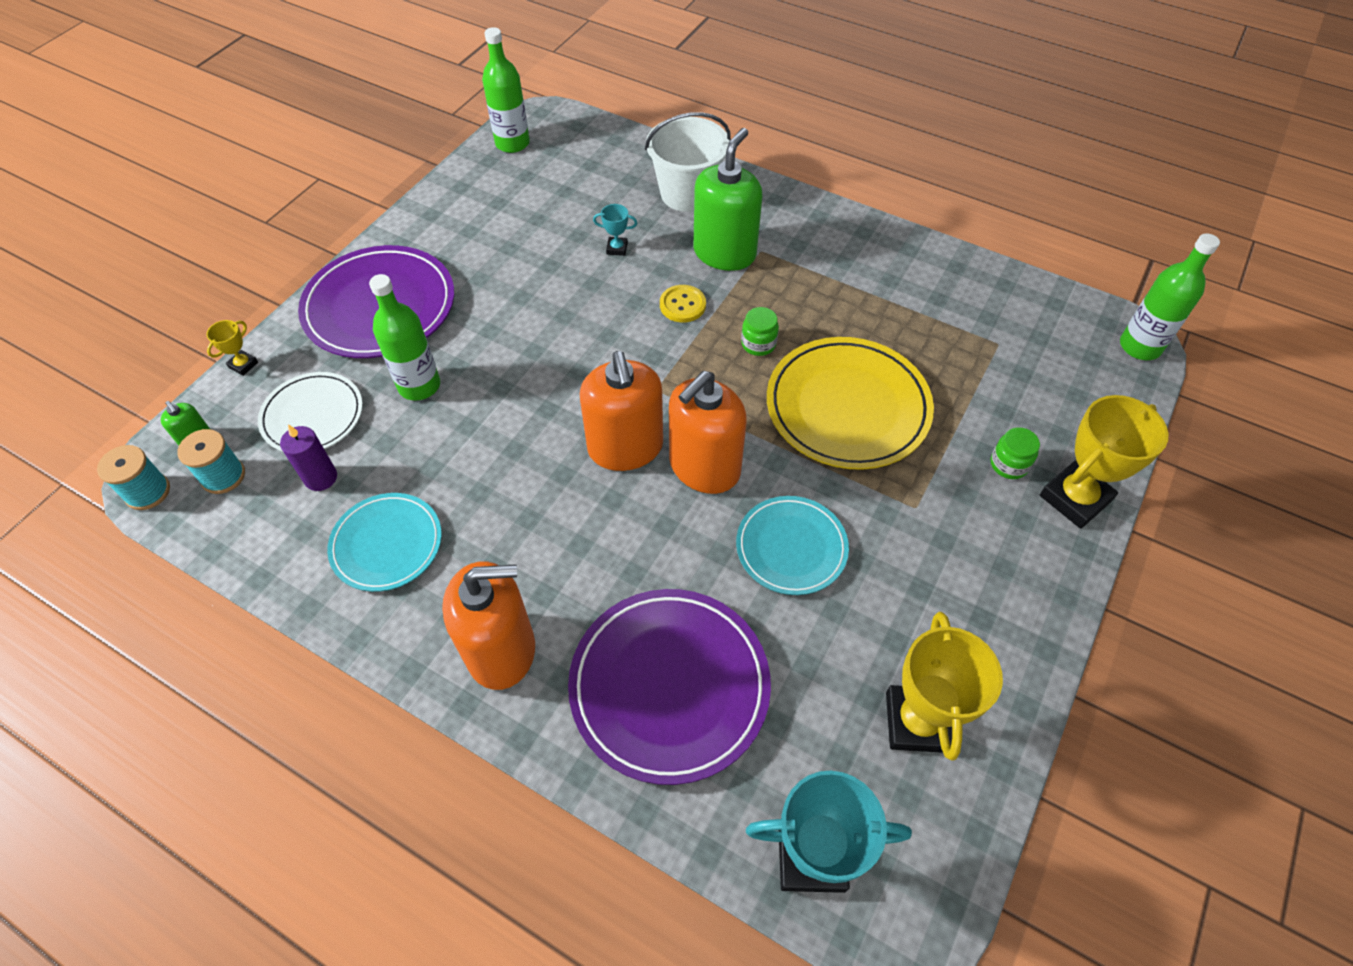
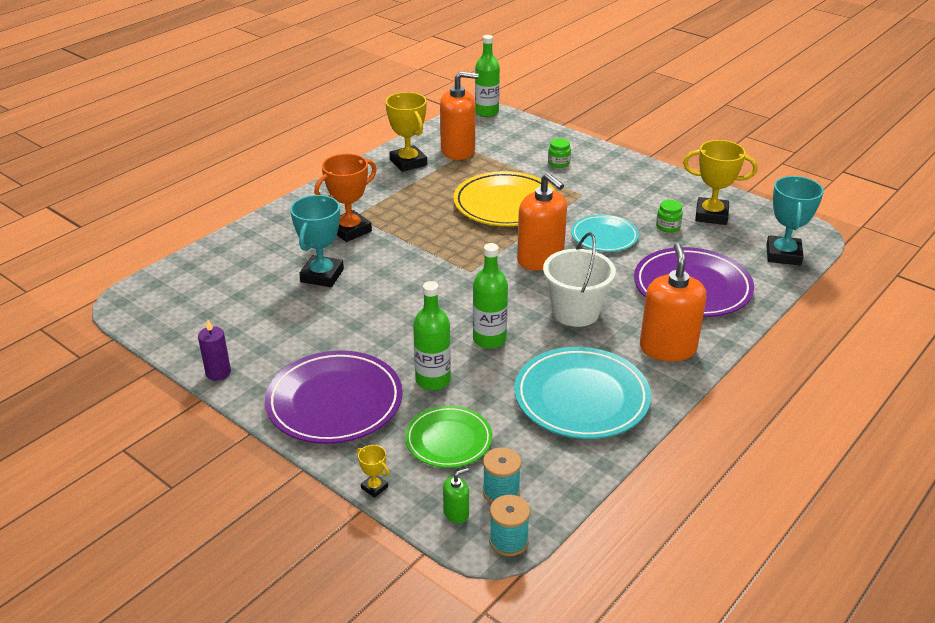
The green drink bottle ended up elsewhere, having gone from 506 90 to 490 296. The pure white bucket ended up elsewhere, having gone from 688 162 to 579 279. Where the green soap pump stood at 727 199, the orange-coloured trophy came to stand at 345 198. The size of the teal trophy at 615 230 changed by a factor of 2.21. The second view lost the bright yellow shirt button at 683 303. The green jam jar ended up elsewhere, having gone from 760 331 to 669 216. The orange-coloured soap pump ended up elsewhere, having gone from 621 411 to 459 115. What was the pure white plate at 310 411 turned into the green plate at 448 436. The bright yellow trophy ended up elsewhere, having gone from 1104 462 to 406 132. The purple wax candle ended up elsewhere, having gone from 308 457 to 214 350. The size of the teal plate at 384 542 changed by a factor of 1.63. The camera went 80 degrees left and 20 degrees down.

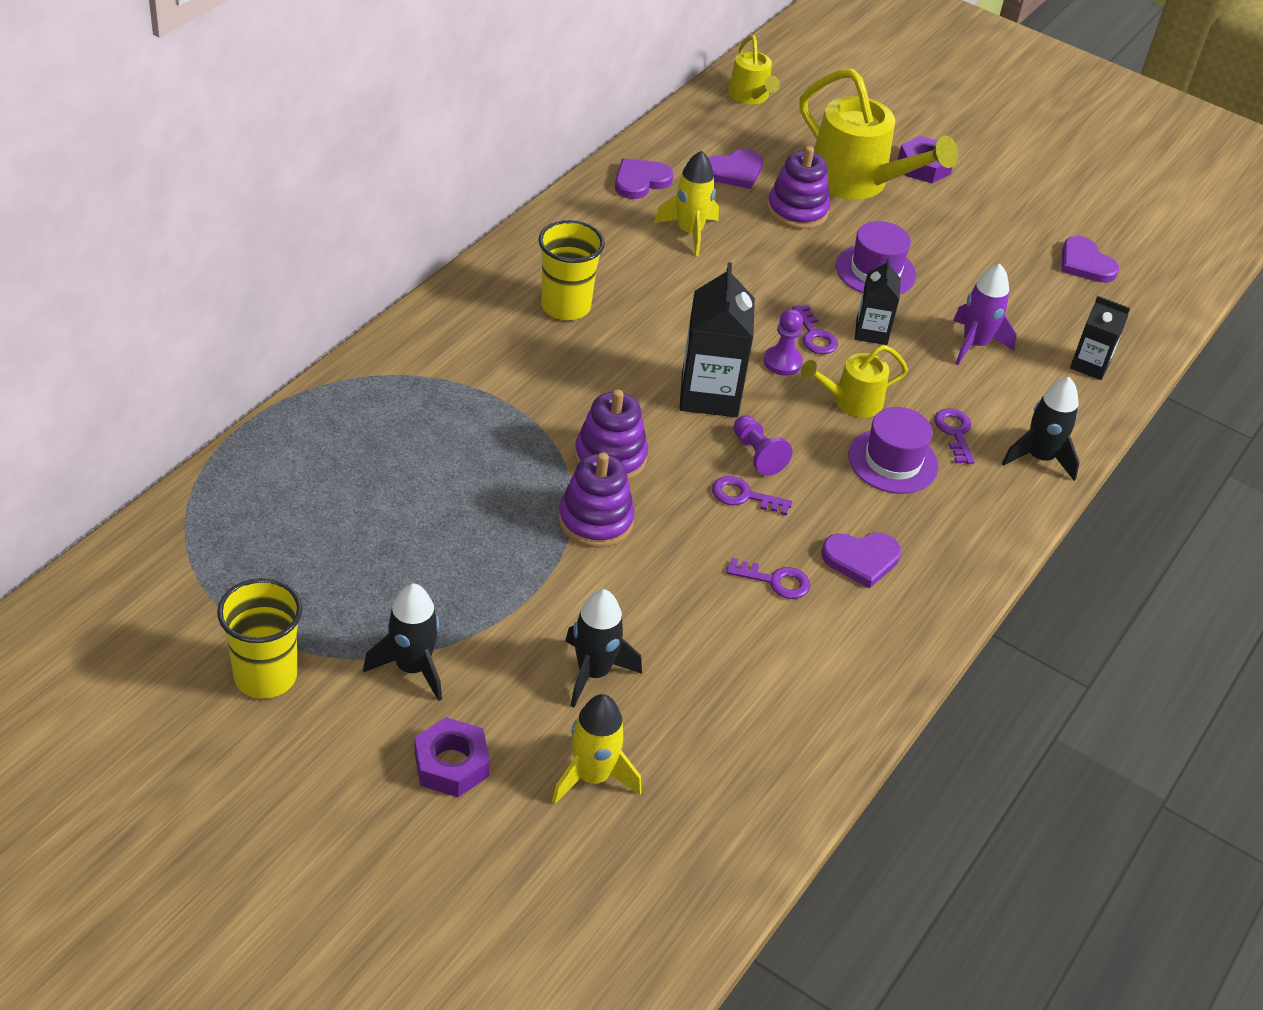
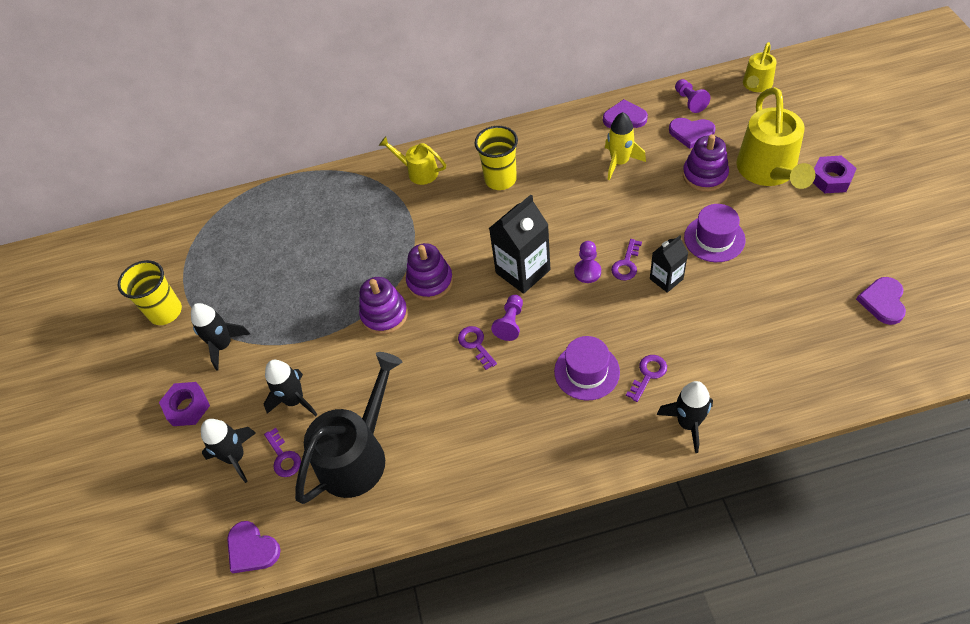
The second view lost the purple rocket at 985 314. The second view lost the black juice carton at 1100 338. The bright yellow watering can ended up elsewhere, having gone from 854 381 to 412 160. The purple heart ended up elsewhere, having gone from 861 560 to 254 547. The purple key ended up elsewhere, having gone from 768 578 to 282 452. What was the bright yellow rocket at 597 749 turned into the black rocket at 228 451. The second view gained the purple chess pawn at 692 96. The second view gained the black watering can at 348 428. The camera went 55 degrees right and 10 degrees up.

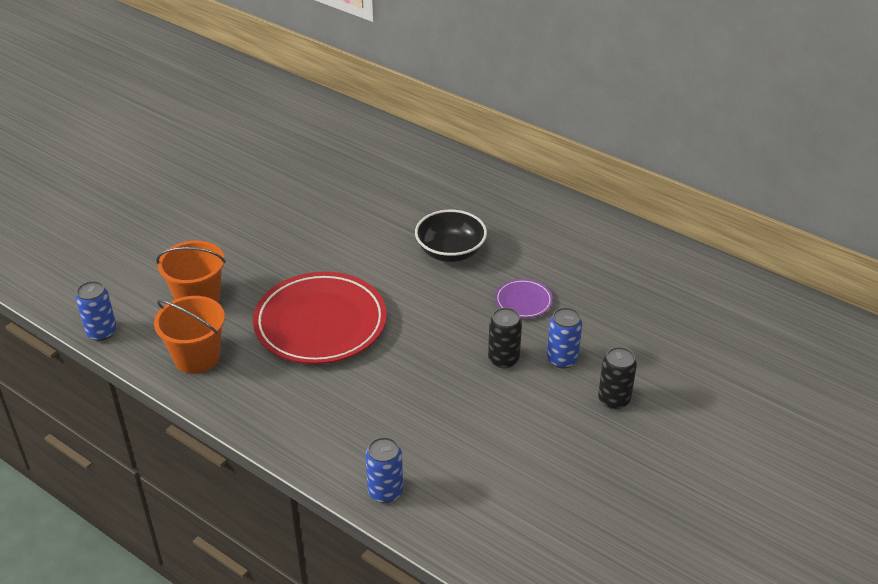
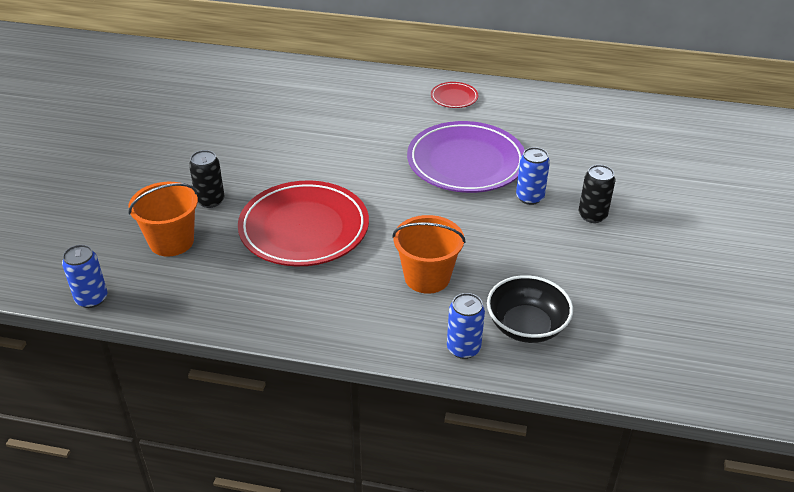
The black deep dish ended up elsewhere, having gone from 451 236 to 530 309. The size of the purple plate at 524 298 changed by a factor of 2.25. The orange-coloured bucket ended up elsewhere, having gone from 189 335 to 429 254. The black can ended up elsewhere, having gone from 505 337 to 207 179. The second view gained the red plate at 454 95. The camera went 25 degrees left and 0 degrees up.

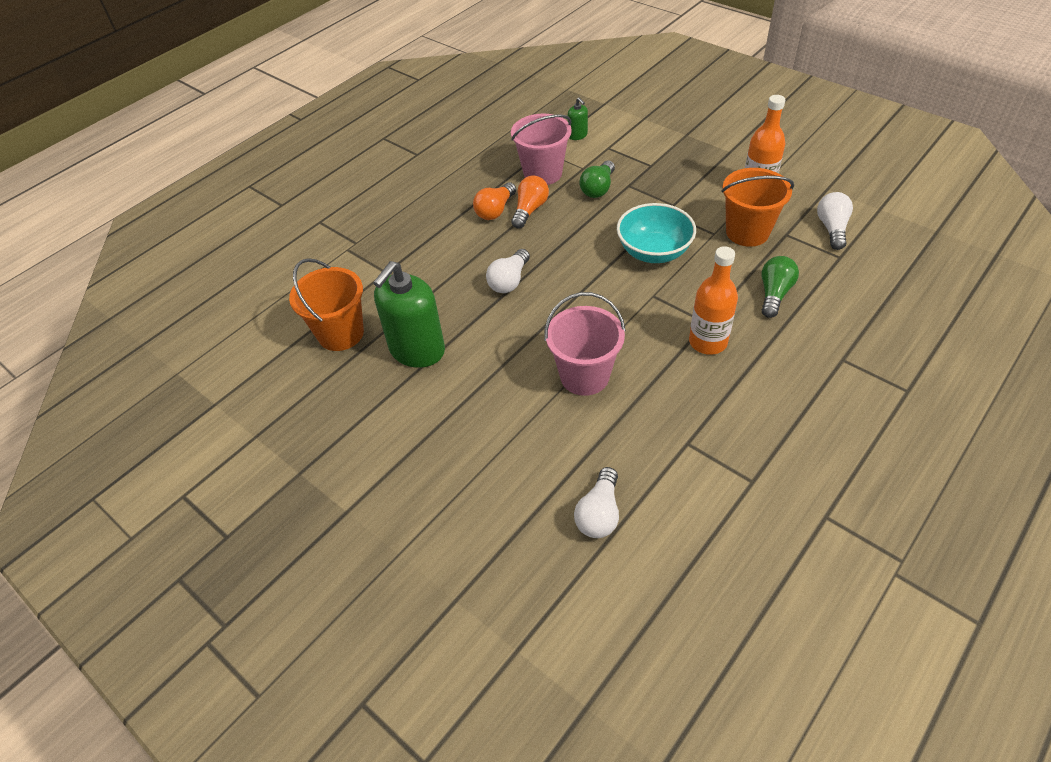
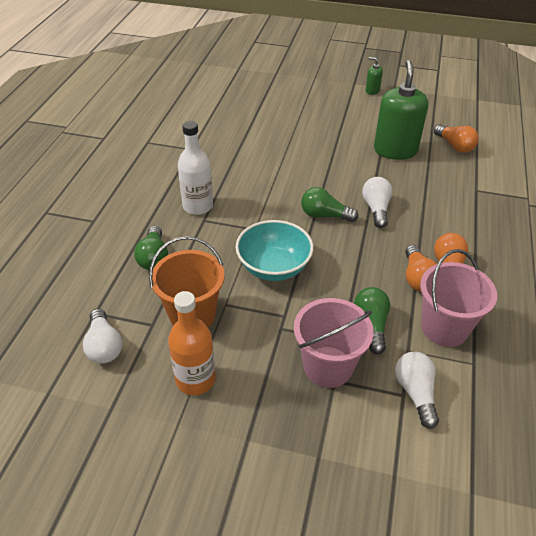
The green soap pump ended up elsewhere, having gone from 578 118 to 374 76. What was the orange-coloured drink bottle at 713 300 turned into the pure white drink bottle at 195 168. Where the orange-coloured bucket stood at 326 304, the orange-coloured lightbulb came to stand at 456 138. The rose-pink bucket ended up elsewhere, having gone from 585 344 to 334 343. The pure white lightbulb ended up elsewhere, having gone from 596 502 to 417 390. The second view gained the green lightbulb at 330 204. The camera went 150 degrees right and 5 degrees down.

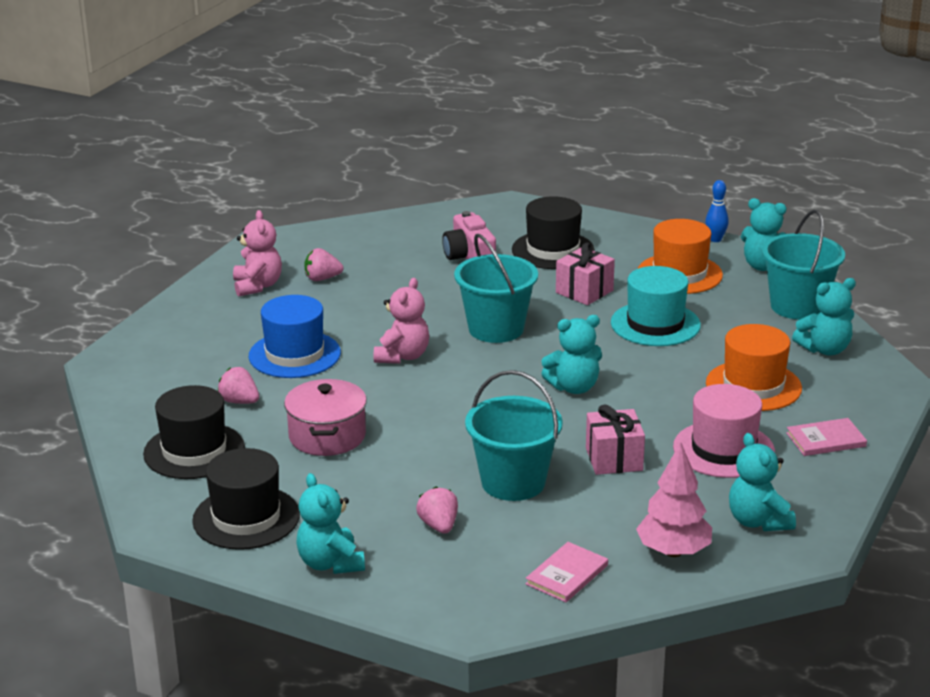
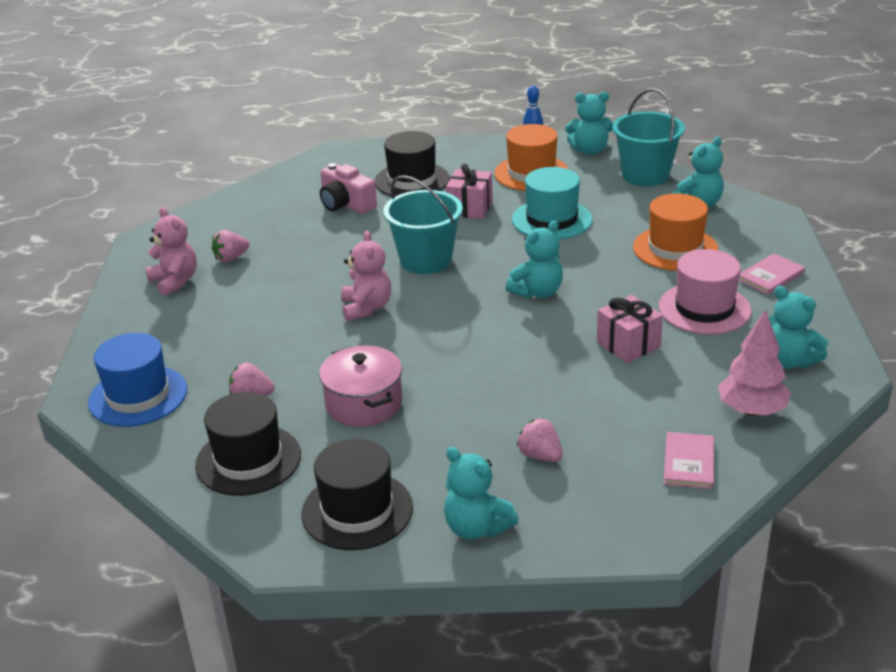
The royal blue top hat ended up elsewhere, having gone from 295 336 to 137 380. The second view lost the teal bucket at 514 435. The camera went 25 degrees left and 5 degrees up.

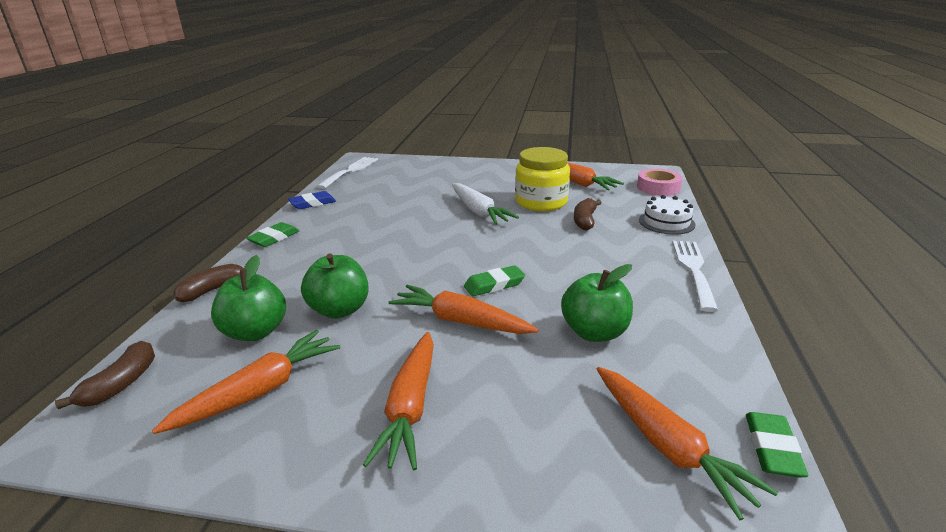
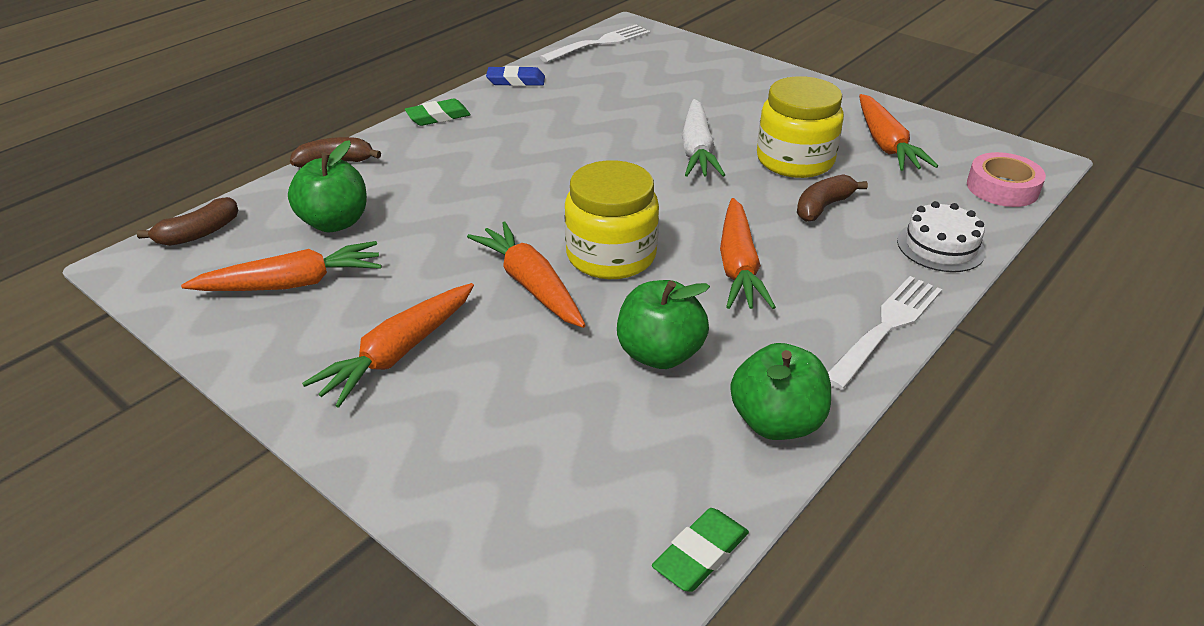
The green apple ended up elsewhere, having gone from 335 286 to 780 391. Where the green gum eraser stood at 494 280, the bright yellow jam jar came to stand at 612 219. The orange-coloured toy carrot ended up elsewhere, having gone from 687 443 to 748 253. The camera went 30 degrees right and 10 degrees up.

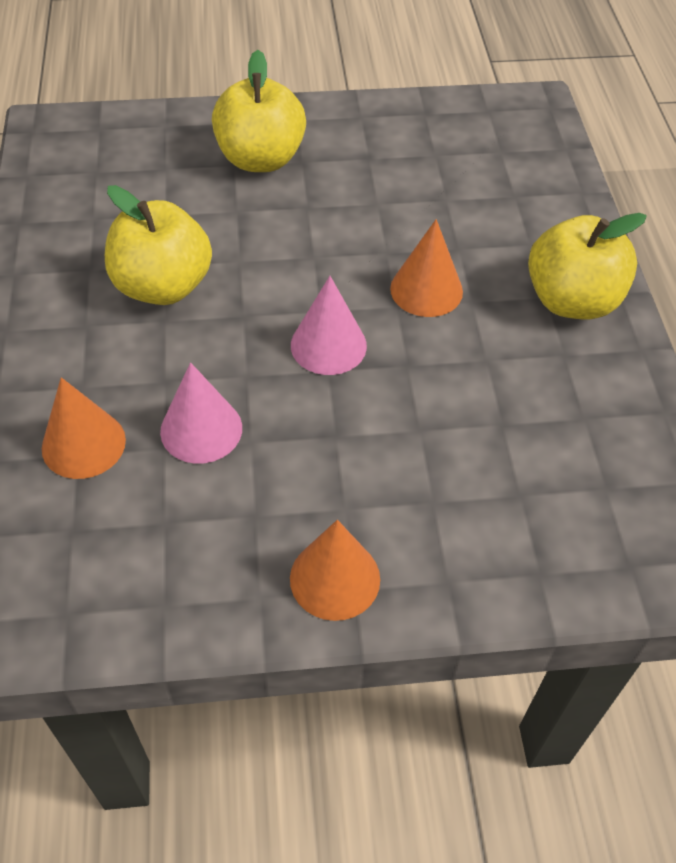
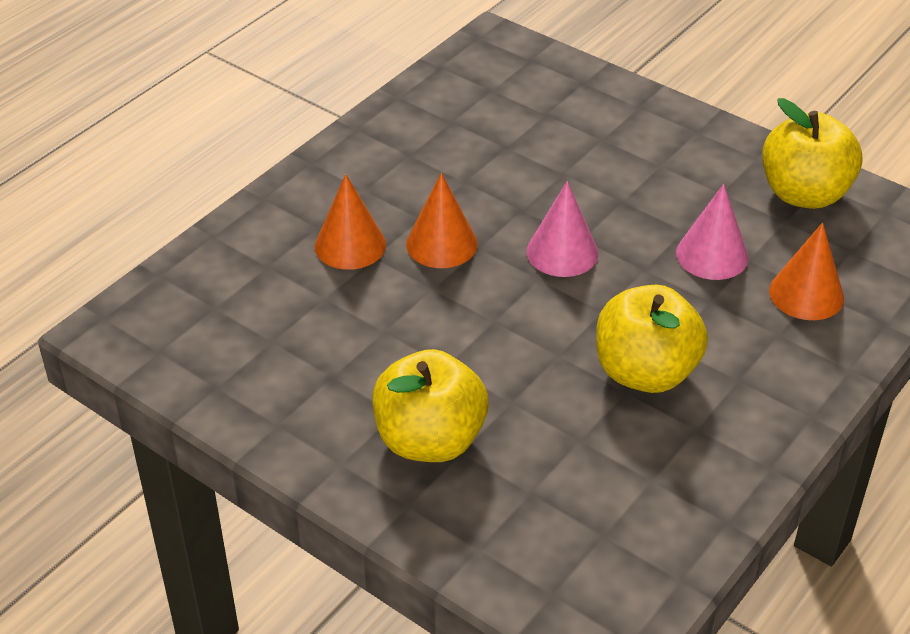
The bright yellow apple ended up elsewhere, having gone from 587 266 to 812 153. The orange-coloured cone shape ended up elsewhere, having gone from 335 570 to 350 222. The camera went 135 degrees left and 10 degrees down.

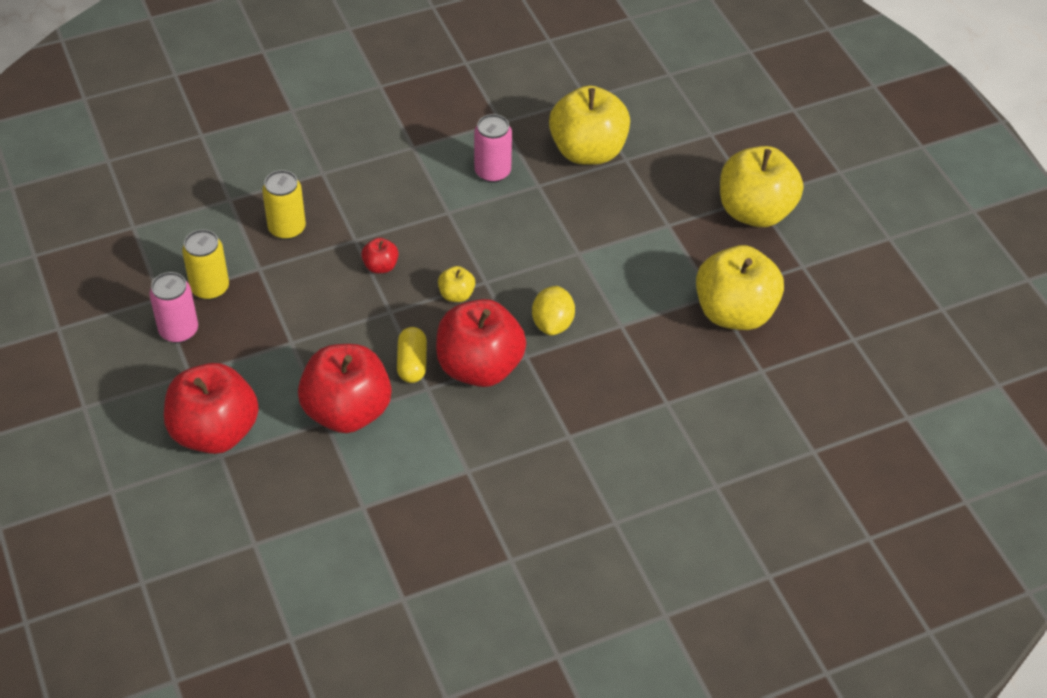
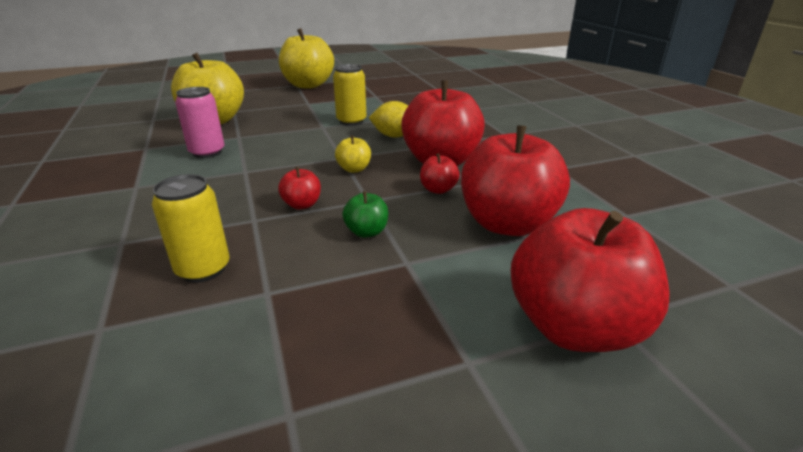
The bright yellow can ended up elsewhere, having gone from 205 265 to 349 95. The second view lost the bright yellow apple at 740 287. The second view lost the rose-pink can at 173 307. Where the bright yellow pill stood at 412 355, the red apple came to stand at 440 173. The second view gained the green apple at 365 214. The camera went 85 degrees left and 20 degrees down.

